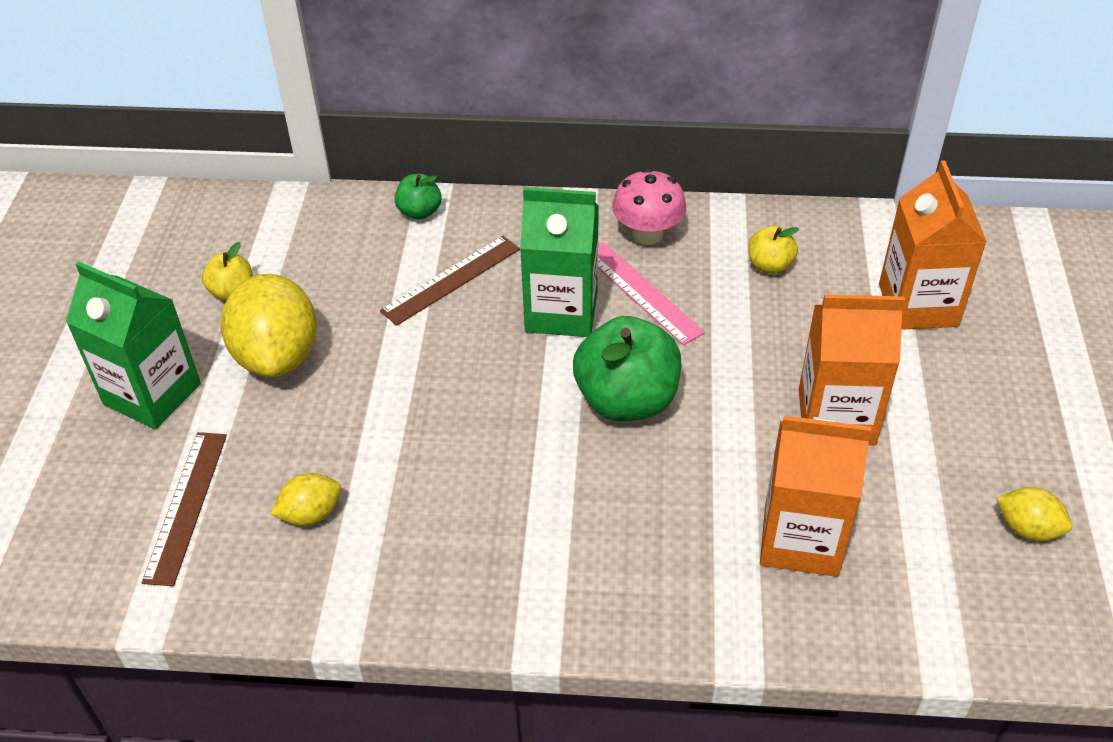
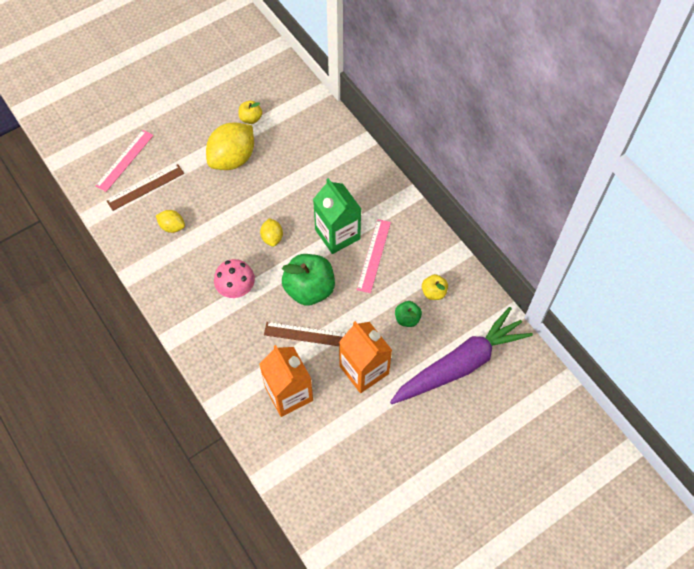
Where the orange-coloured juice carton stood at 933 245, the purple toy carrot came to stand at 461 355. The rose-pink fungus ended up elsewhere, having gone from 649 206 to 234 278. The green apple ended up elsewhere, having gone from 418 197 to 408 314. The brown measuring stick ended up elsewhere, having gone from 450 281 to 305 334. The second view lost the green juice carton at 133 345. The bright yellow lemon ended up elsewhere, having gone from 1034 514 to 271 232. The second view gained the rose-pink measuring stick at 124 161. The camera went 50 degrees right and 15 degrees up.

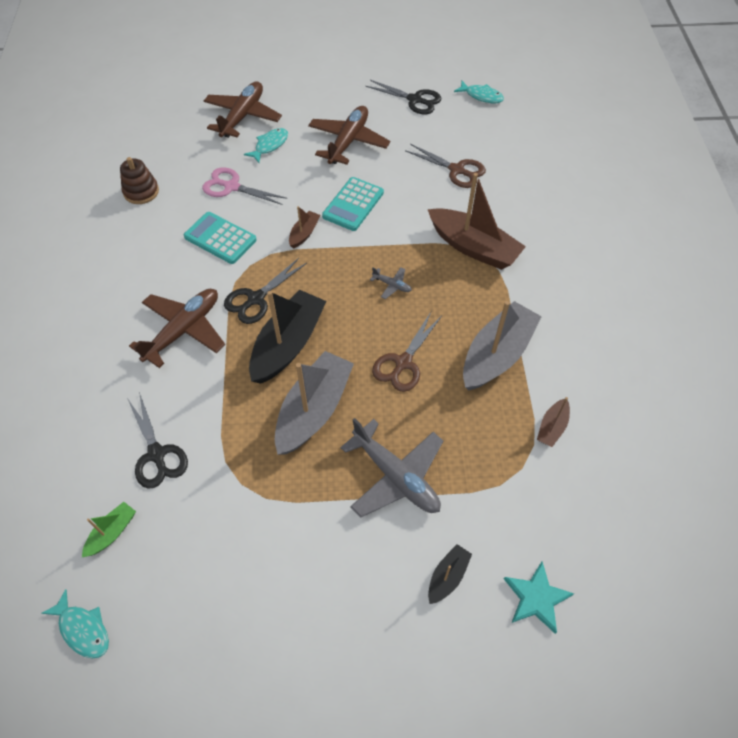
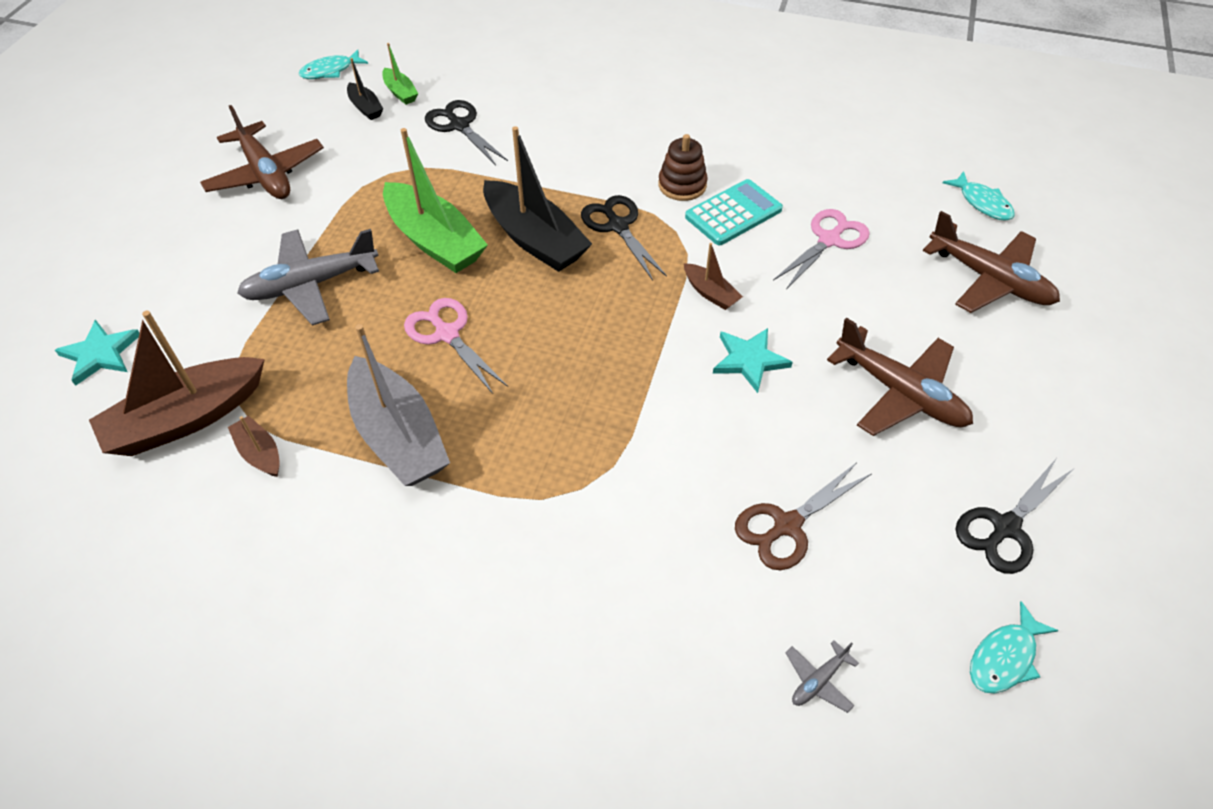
The teal toy fish ended up elsewhere, having gone from 266 145 to 978 196. The brown ring stacker ended up elsewhere, having gone from 139 180 to 683 167. The brown boat ended up elsewhere, having gone from 477 221 to 177 383. Where the teal pocket calculator stood at 353 204, the teal star came to stand at 753 360. The ash-grey toy plane ended up elsewhere, having gone from 391 283 to 822 676. The brown toy plane ended up elsewhere, having gone from 177 328 to 262 152. What was the brown shears at 407 352 turned into the rose-pink shears at 456 346. What was the ash-grey boat at 314 403 turned into the green boat at 435 200. The black shears at 157 440 ended up facing another way, 60 degrees clockwise from before. The black boat ended up elsewhere, having gone from 450 574 to 365 89. The camera went 110 degrees right and 5 degrees down.

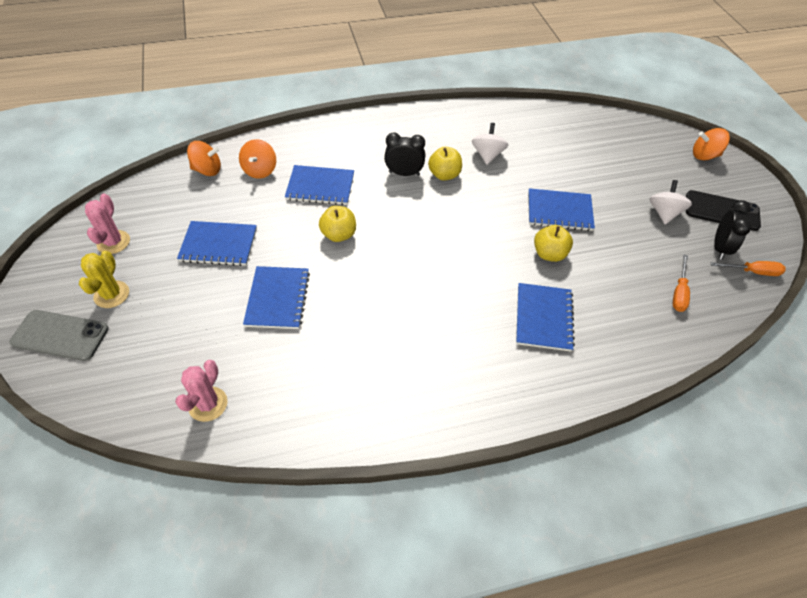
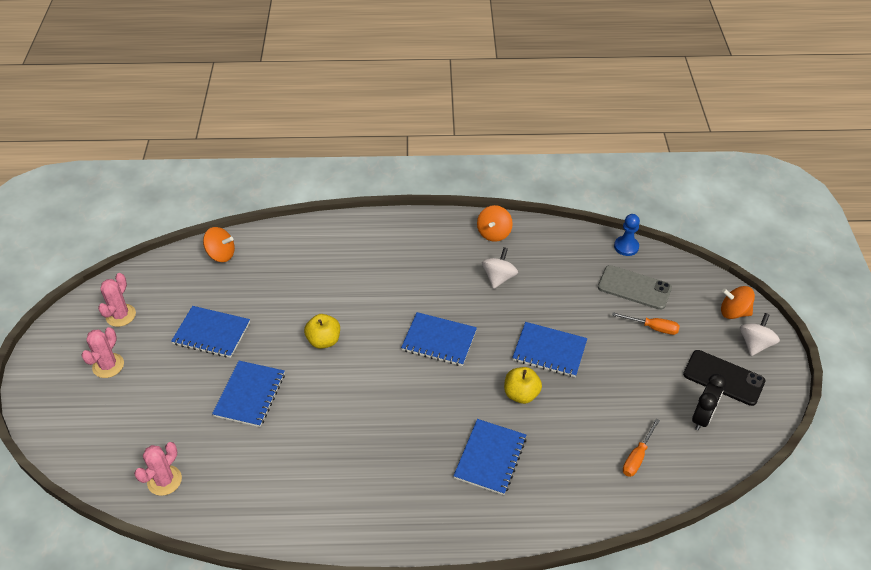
The second view lost the black clock at 404 154. The orange-coloured whirligig ended up elsewhere, having gone from 257 159 to 495 223. The second view lost the bright yellow apple at 445 164. The royal blue exercise book ended up elsewhere, having gone from 319 185 to 439 339. The pure white whirligig ended up elsewhere, having gone from 670 202 to 760 334. What was the bright yellow saguaro cactus at 104 279 turned into the rose-pink saguaro cactus at 102 352. The orange-coloured hand screwdriver ended up elsewhere, having gone from 747 268 to 646 323. The ash-grey smartphone ended up elsewhere, having gone from 59 335 to 635 287. The second view gained the royal blue chess pawn at 627 235. The camera went 15 degrees right and 5 degrees down.

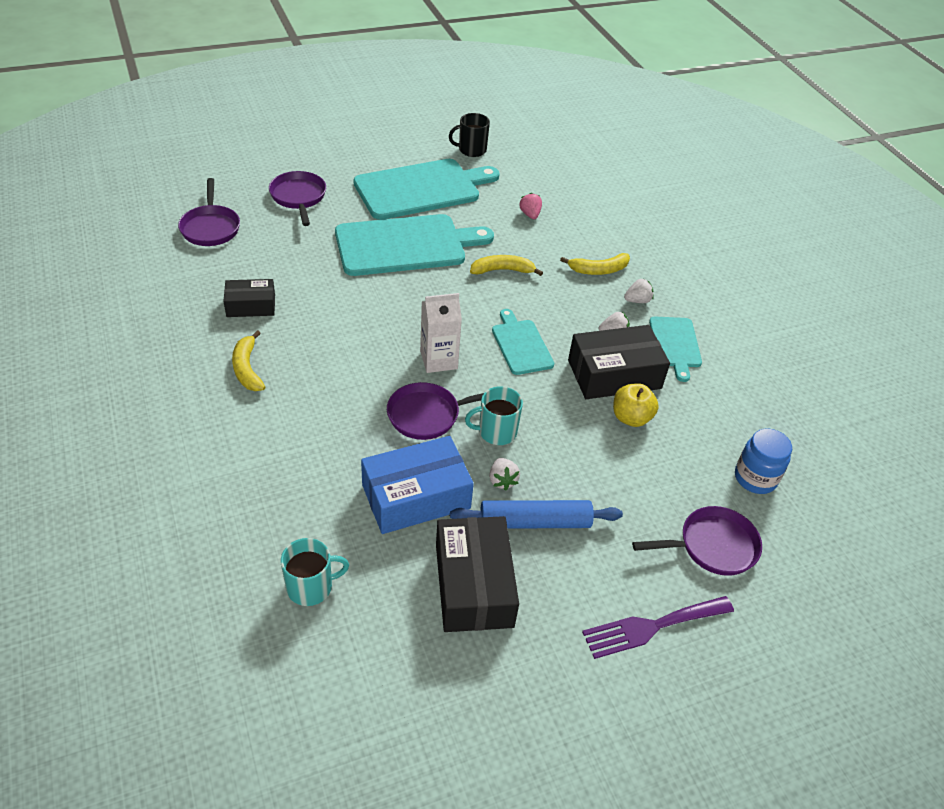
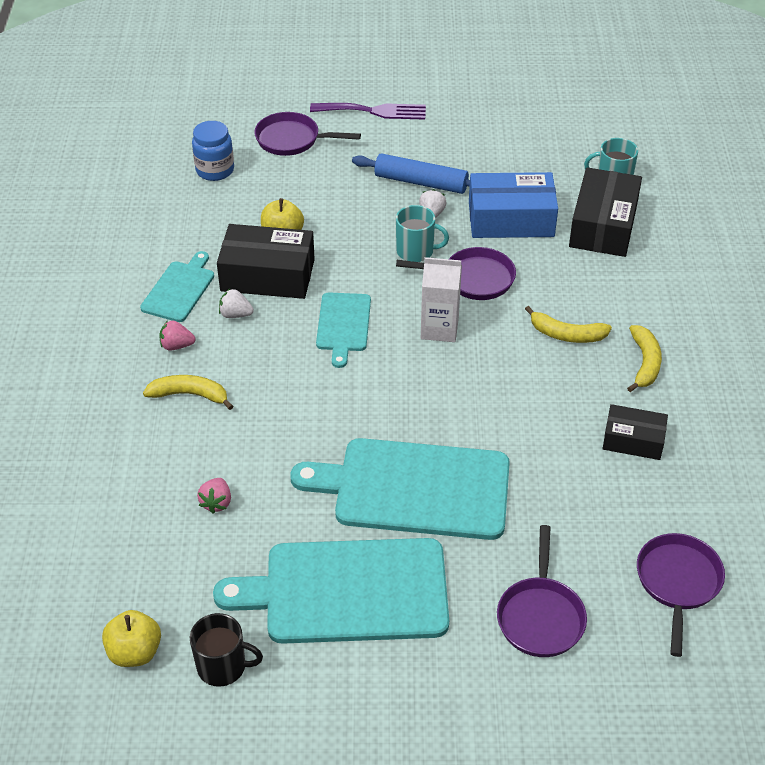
The bright yellow toy banana ended up elsewhere, having gone from 506 265 to 568 324. What was the pure white toy strawberry at 639 290 turned into the rose-pink toy strawberry at 177 335. The black parcel ended up elsewhere, having gone from 477 574 to 605 212. The second view gained the bright yellow apple at 131 638. The camera went 155 degrees left and 0 degrees up.

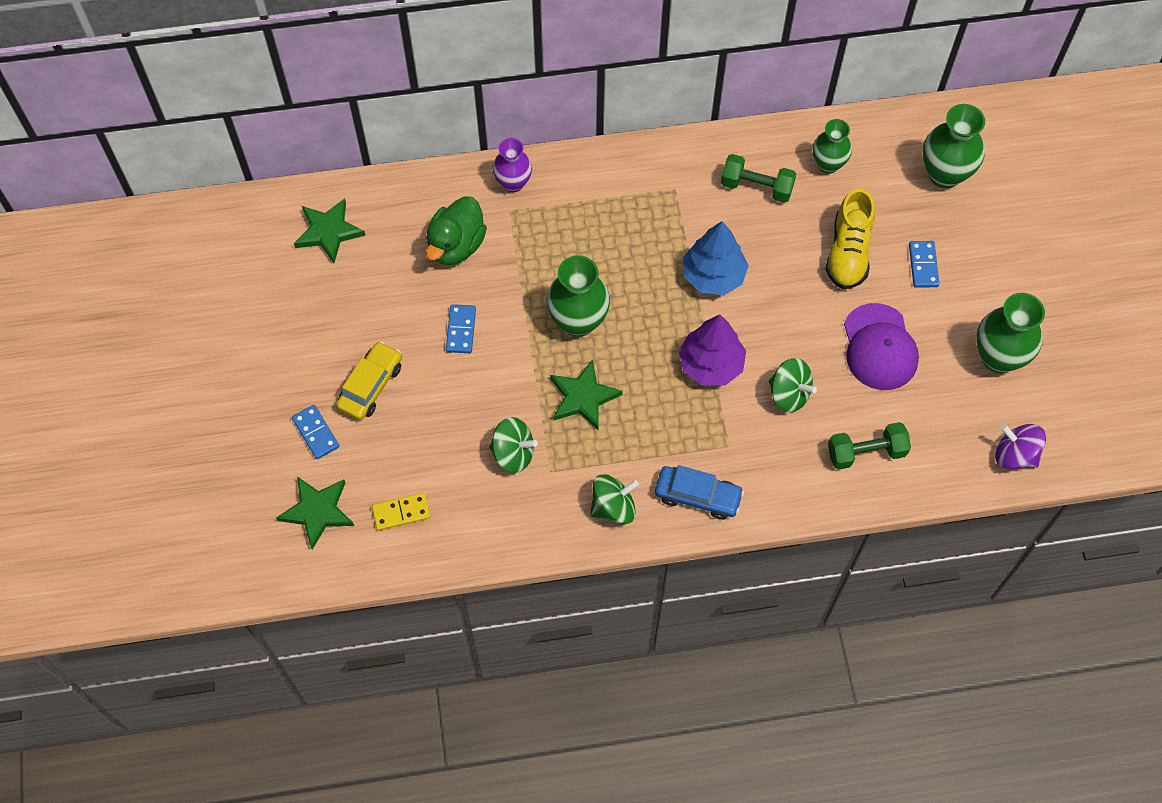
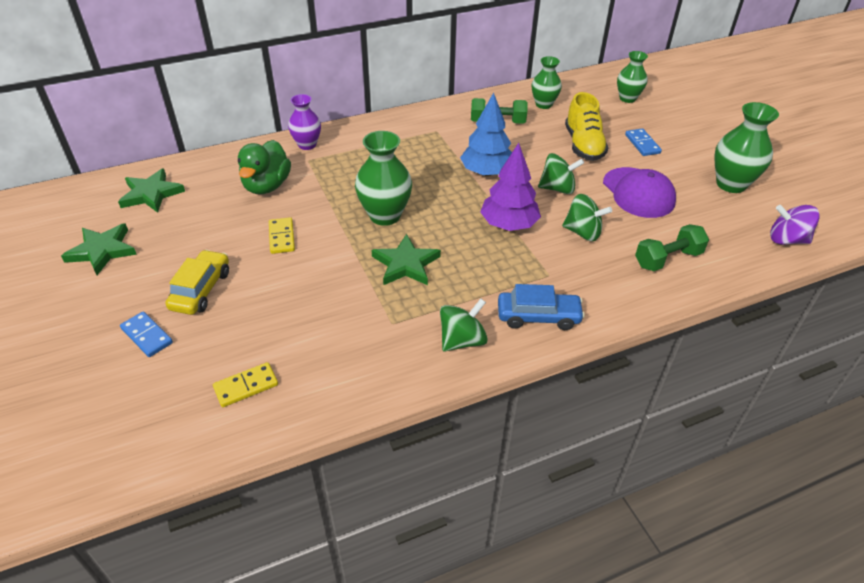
The size of the green flower vase at 954 146 changed by a factor of 0.65. What was the royal blue domino at 461 328 turned into the bright yellow domino at 282 235. The green whirligig ended up elsewhere, having gone from 513 445 to 561 173. The green star ended up elsewhere, having gone from 315 513 to 99 249. The camera went 15 degrees left and 20 degrees down.

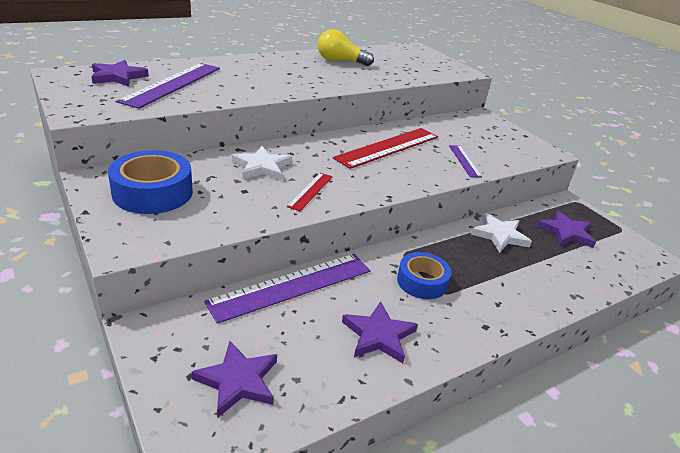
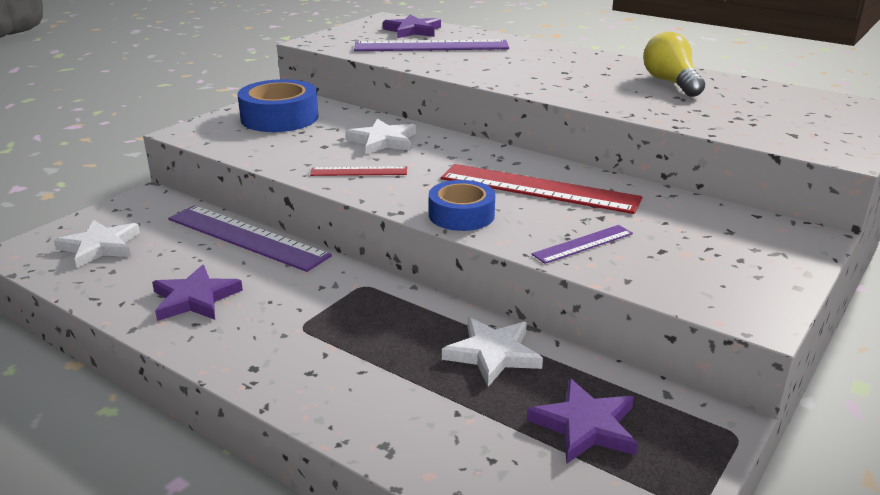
The royal blue tape ended up elsewhere, having gone from 424 275 to 462 205. What was the purple star at 234 379 turned into the pure white star at 97 244. The camera went 70 degrees right and 5 degrees down.

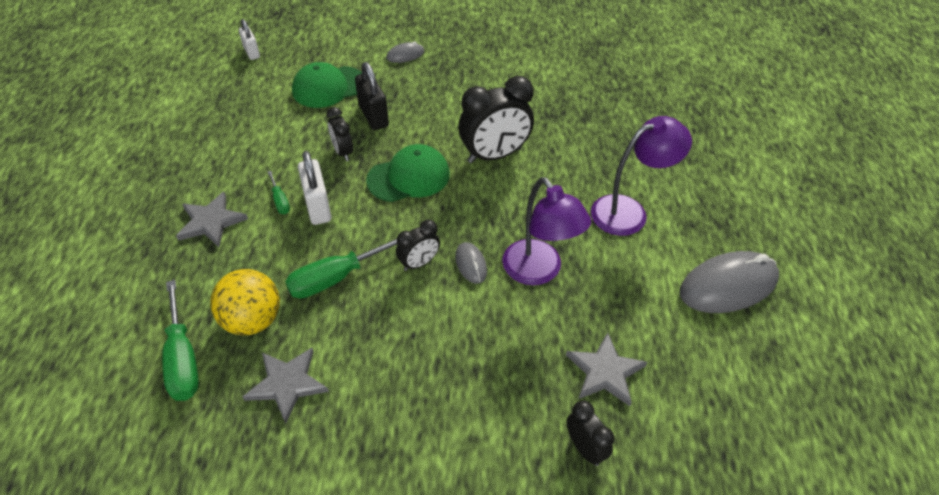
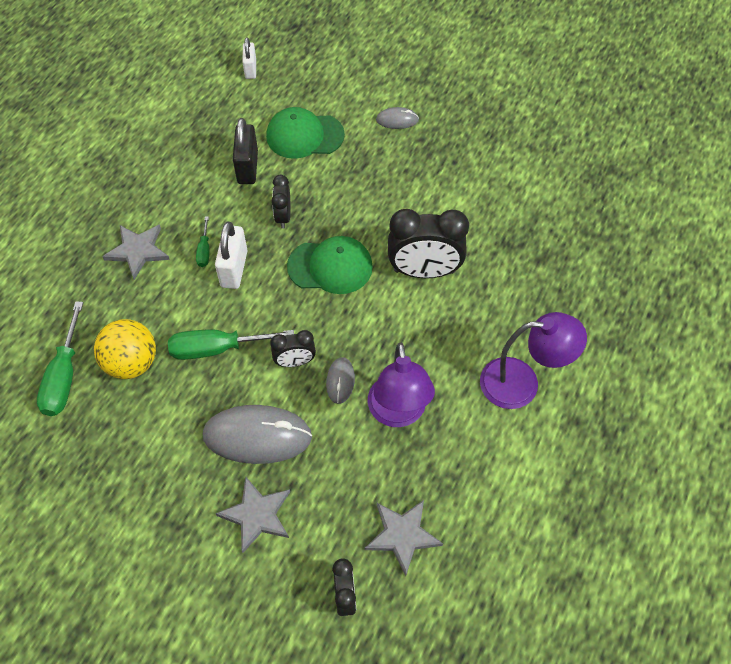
The black small lock ended up elsewhere, having gone from 372 96 to 245 151. The ash-grey mouse ended up elsewhere, having gone from 729 282 to 257 434. The ash-grey star ended up elsewhere, having gone from 285 386 to 253 514. The camera went 25 degrees right and 10 degrees up.

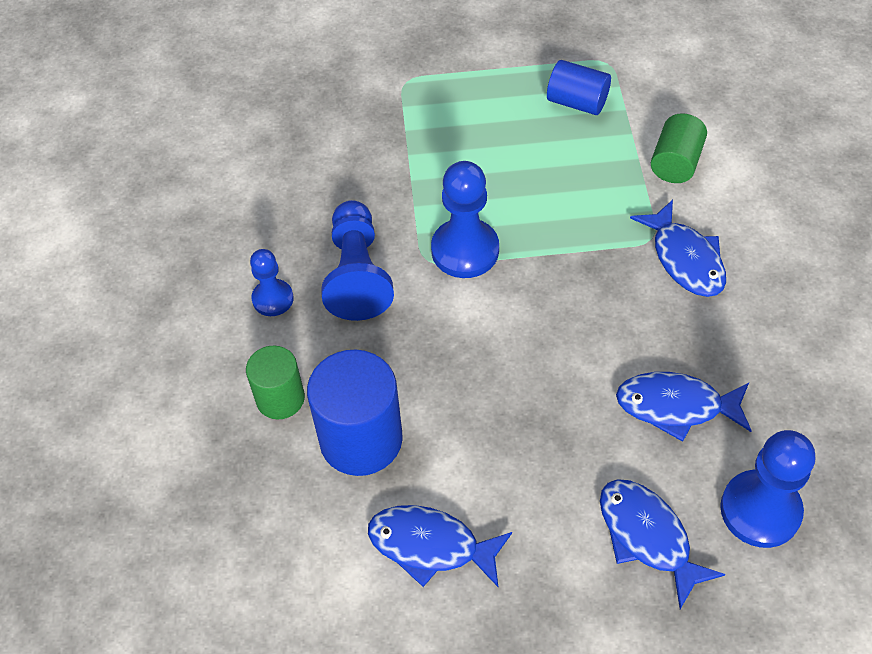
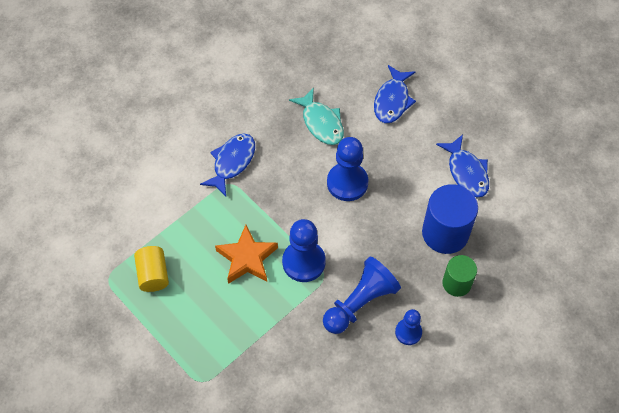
What was the royal blue cylinder at 579 87 turned into the bright yellow cylinder at 151 269. The second view lost the green cylinder at 679 148. What was the royal blue toy fish at 684 407 turned into the teal toy fish at 316 116. The royal blue chess pawn ended up elsewhere, having gone from 767 489 to 347 169. The second view gained the orange-coloured star at 246 254. The camera went 130 degrees left and 5 degrees up.

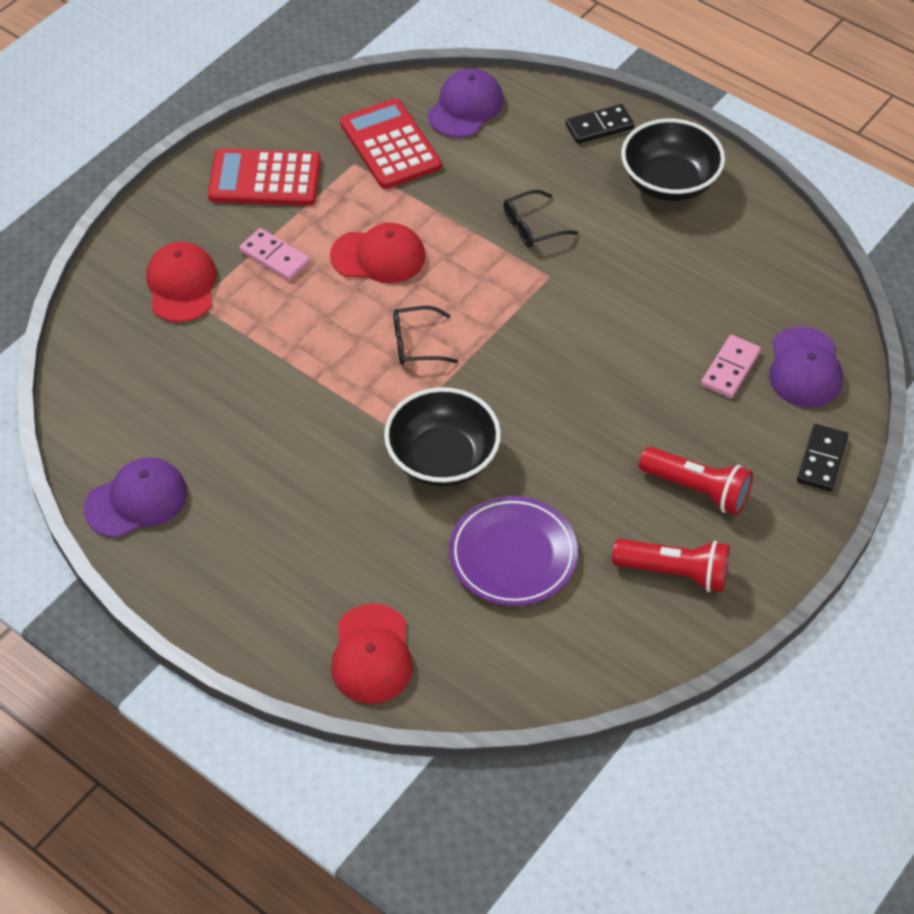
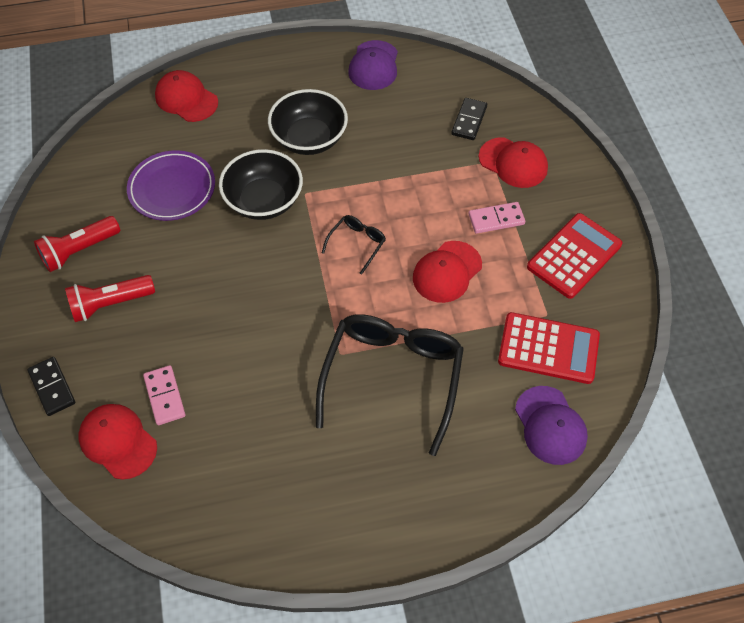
The black domino ended up elsewhere, having gone from 599 124 to 469 119. The black deep dish ended up elsewhere, having gone from 673 159 to 308 122. The size of the black spectacles at 541 218 changed by a factor of 2.28. What was the purple cap at 806 367 turned into the red cap at 118 441. The camera went 130 degrees right and 5 degrees up.

